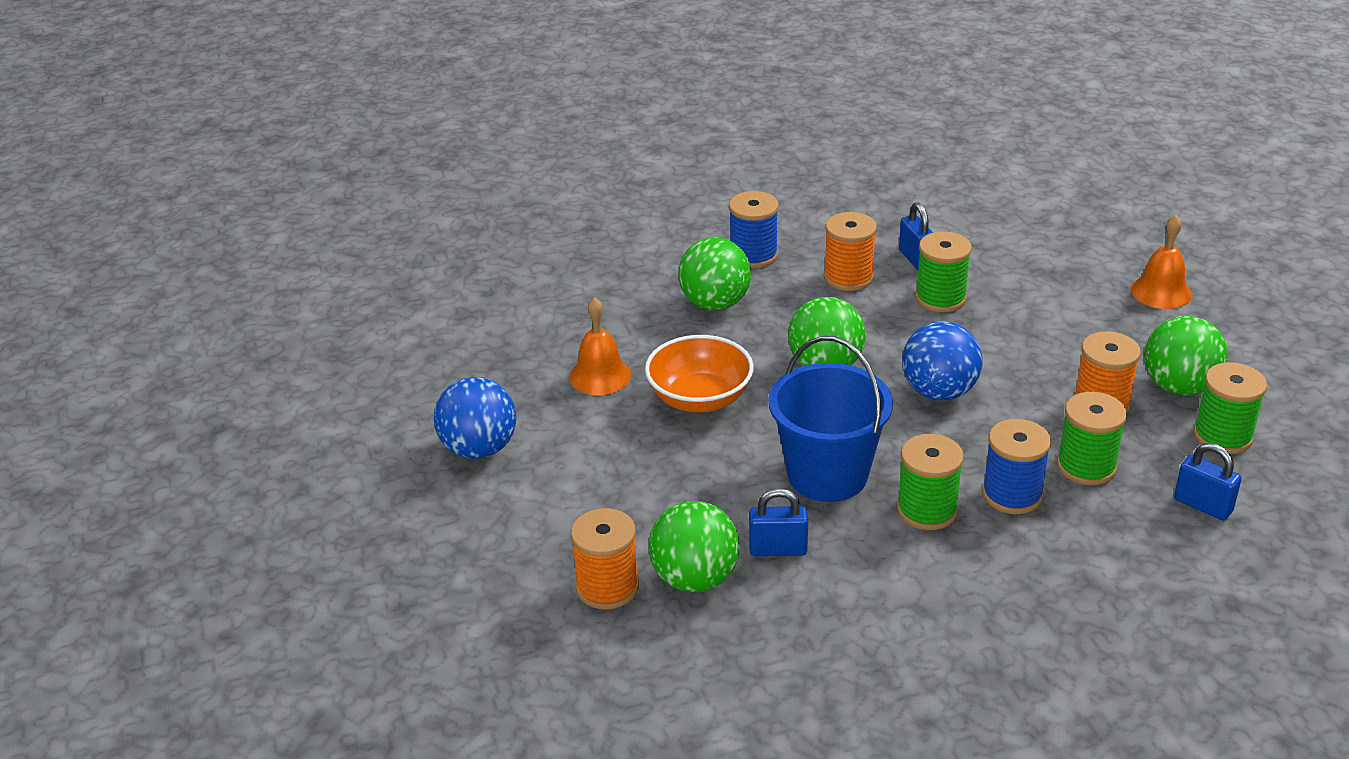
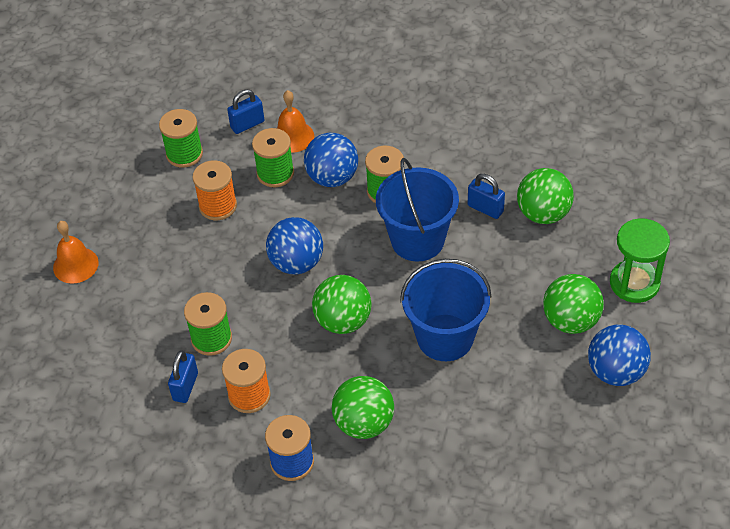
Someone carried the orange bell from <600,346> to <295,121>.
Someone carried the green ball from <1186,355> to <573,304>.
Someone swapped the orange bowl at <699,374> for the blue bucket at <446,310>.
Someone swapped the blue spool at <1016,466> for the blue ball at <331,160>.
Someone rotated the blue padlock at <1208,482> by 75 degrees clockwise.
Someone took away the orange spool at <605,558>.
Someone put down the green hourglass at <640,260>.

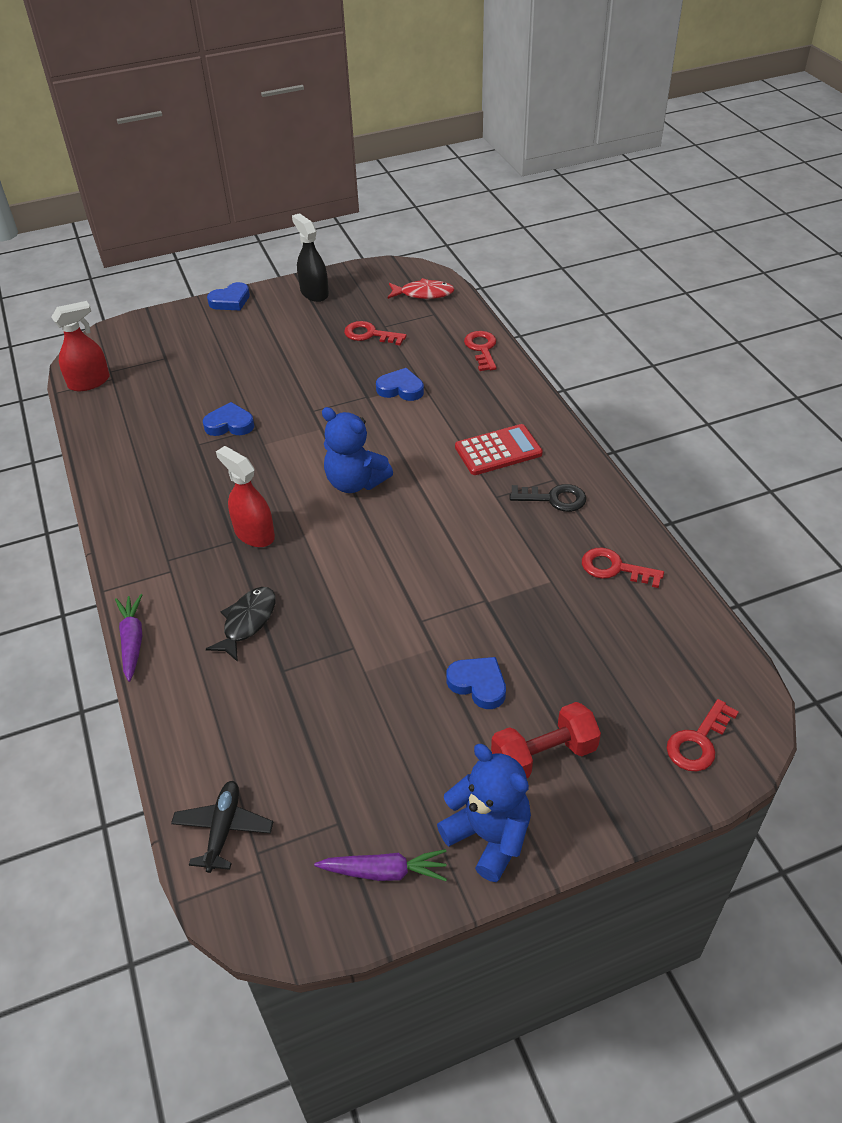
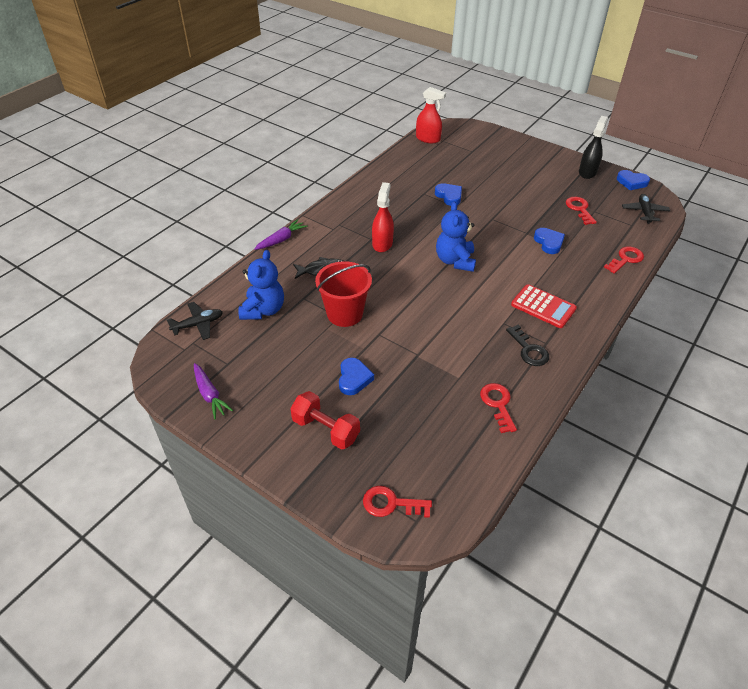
Someone swapped the red fish at <421,288> for the black plane at <646,209>.
Someone carried the blue heart from <228,296> to <633,180>.
Someone carried the blue teddy bear from <484,813> to <261,285>.
Someone put down the red bucket at <343,294>.

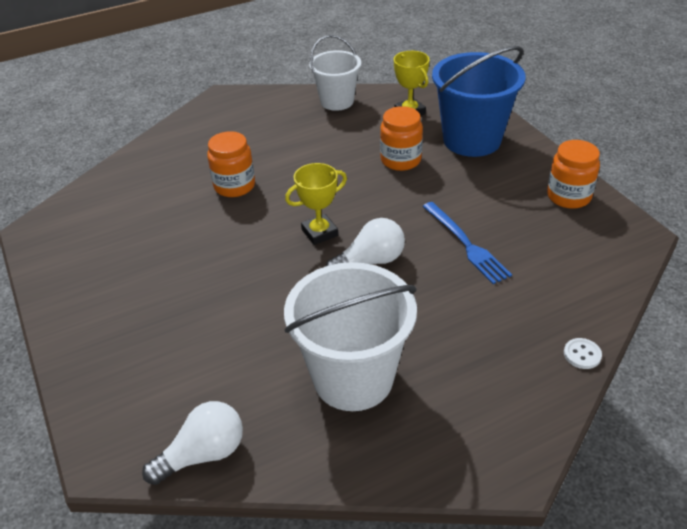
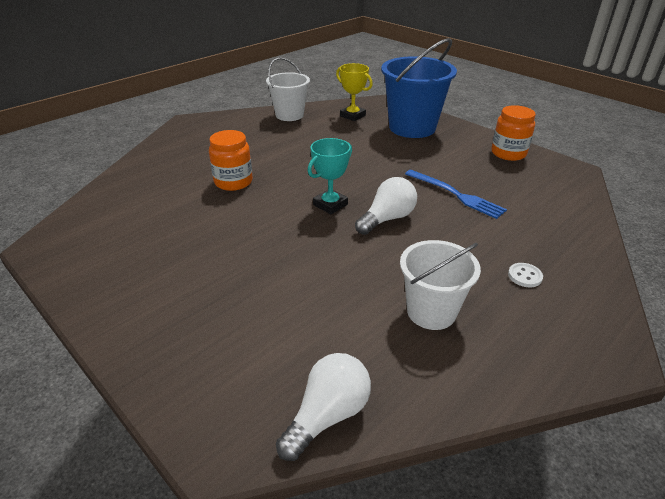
Someone took away the orange jar at <401,138>.
Someone repainted the yellow trophy at <316,204>, which became the turquoise trophy at <330,176>.
Someone scaled the white bucket at <350,336> by 0.63.
Someone carried the white button from <583,353> to <525,275>.

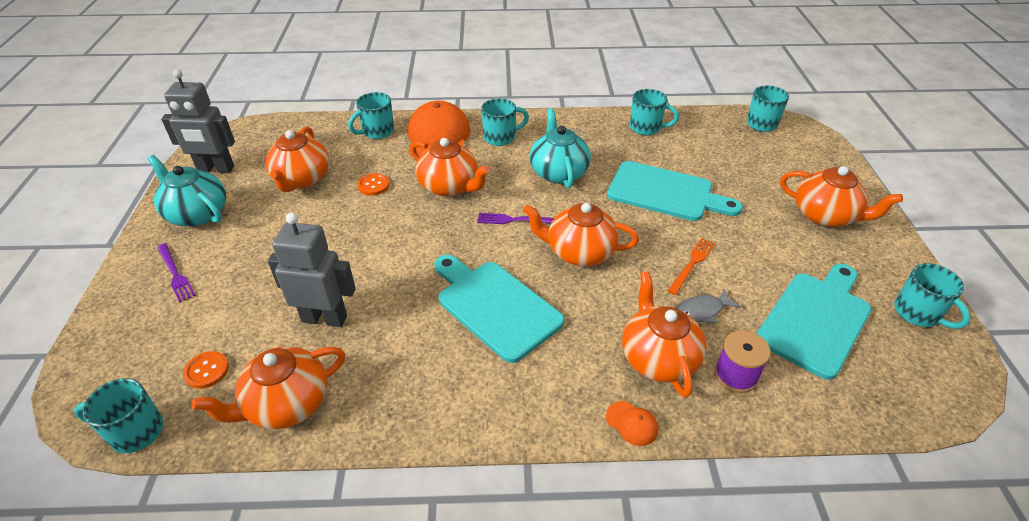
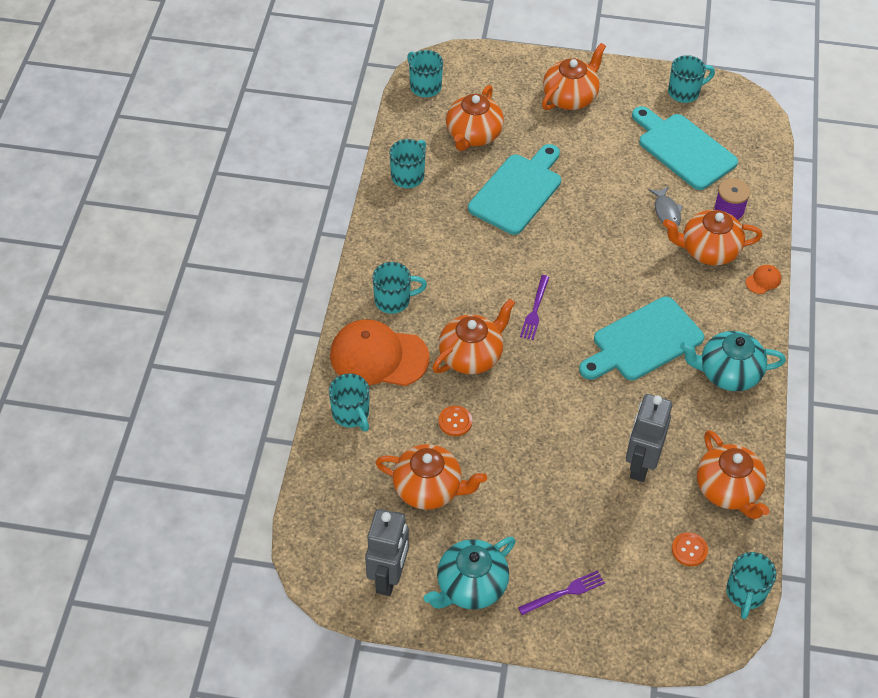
Someone rotated the turquoise mug at <505,122> by 90 degrees clockwise.
Someone carried the turquoise teapot from <560,148> to <733,361>.
Someone carried the orange teapot from <581,234> to <475,118>.
Someone took away the orange fork at <691,266>.

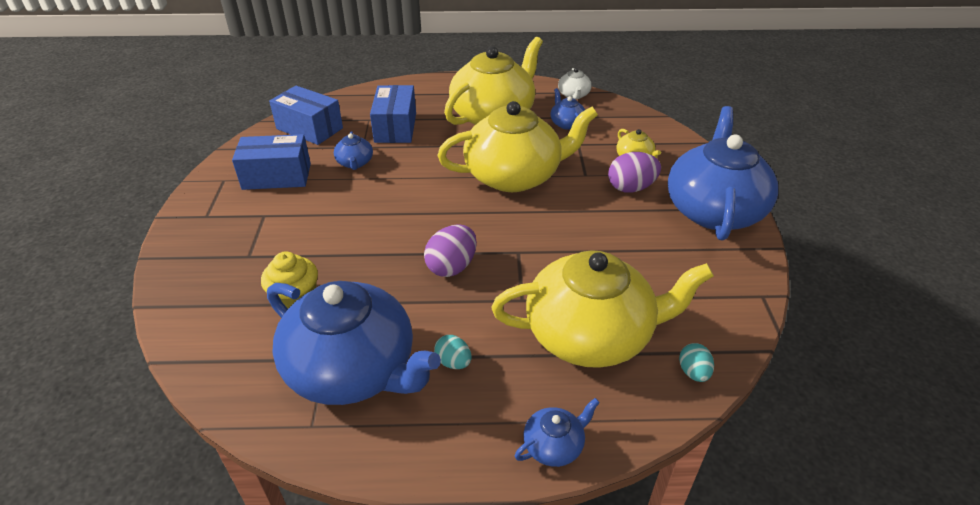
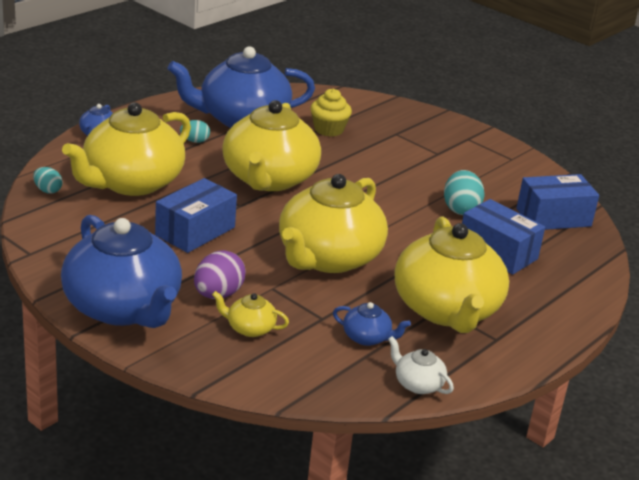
Someone swapped the blue teapot at <353,150> for the turquoise egg at <464,192>.
Someone carried the blue box from <271,162> to <196,215>.
Someone swapped the purple egg at <450,250> for the yellow teapot at <271,145>.

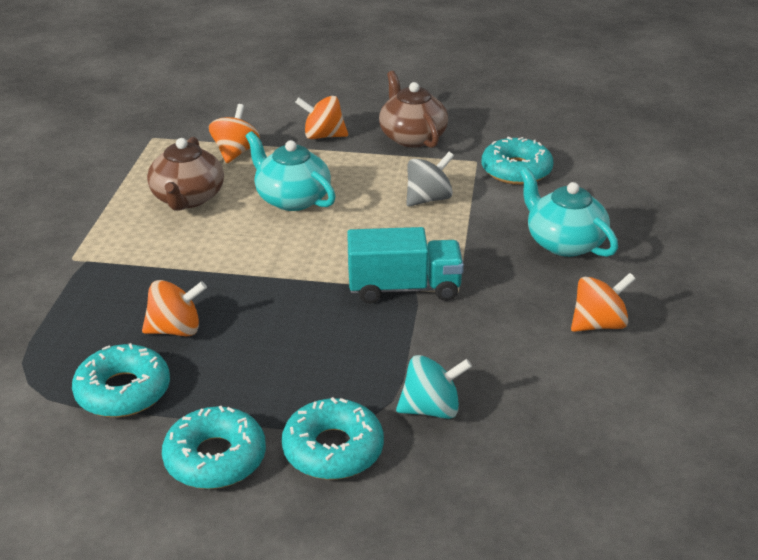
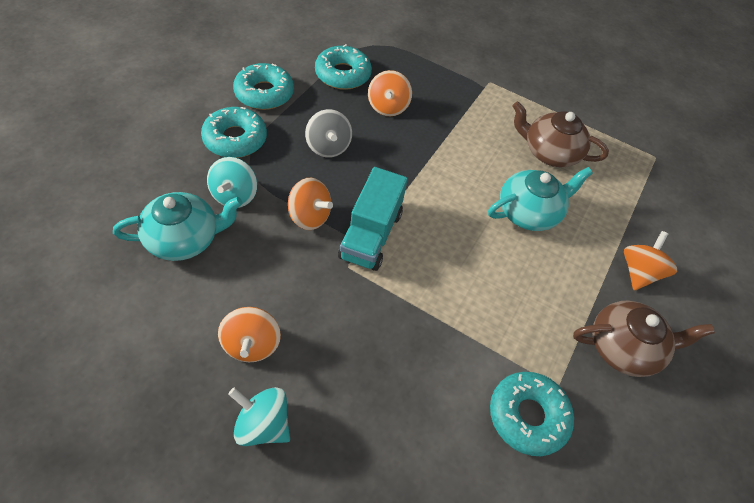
Someone carried the orange spinning top from <234,133> to <310,204>.
Someone carried the grey spinning top from <430,179> to <328,133>.
Someone carried the turquoise teapot from <569,212> to <178,226>.
Someone put down the turquoise spinning top at <259,416>.

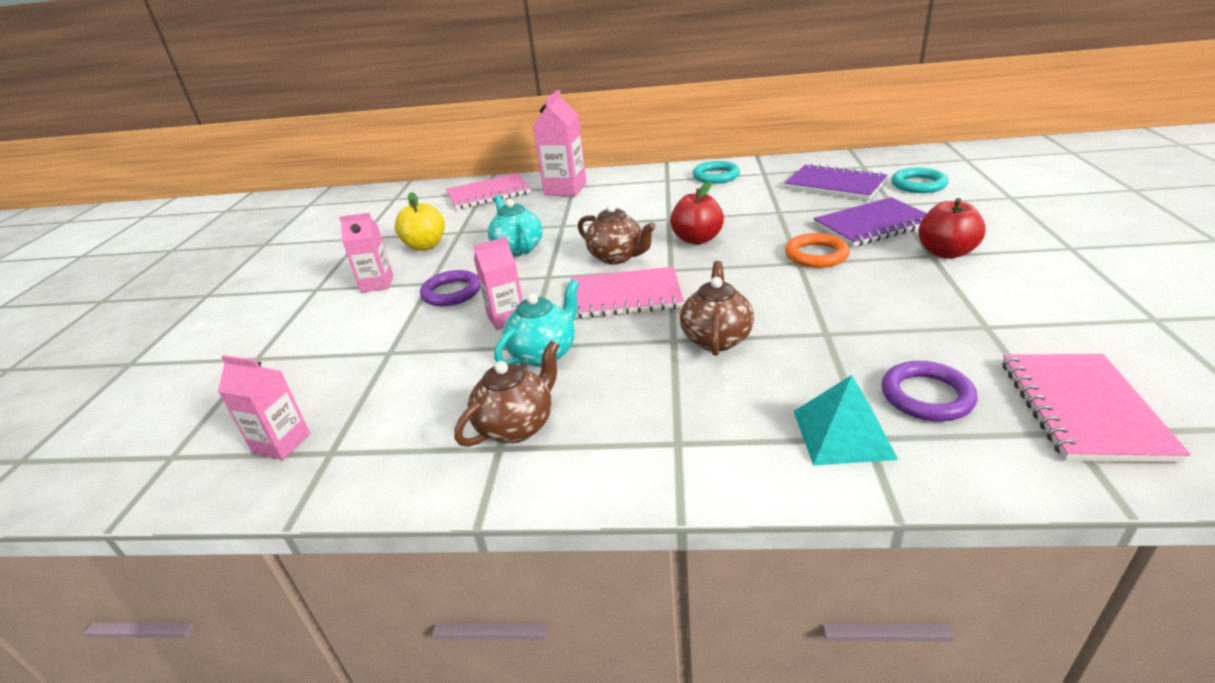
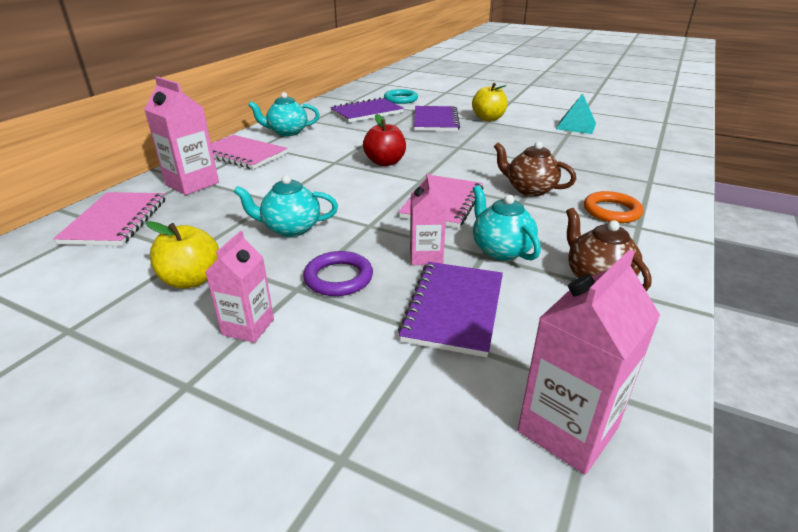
Someone swapped the turquoise ring at <716,172> for the turquoise teapot at <284,114>.
Someone repainted the red apple at <952,228>, which became the yellow apple at <489,102>.
Someone took away the brown teapot at <617,234>.
Someone carried the orange ring from <817,250> to <613,207>.
Someone carried the pink notebook from <1096,408> to <249,152>.
Someone scaled the pink carton at <264,407> by 1.55.
Someone took away the purple ring at <929,391>.
Someone carried the turquoise pyramid from <846,420> to <576,114>.
Someone put down the purple notebook at <450,309>.

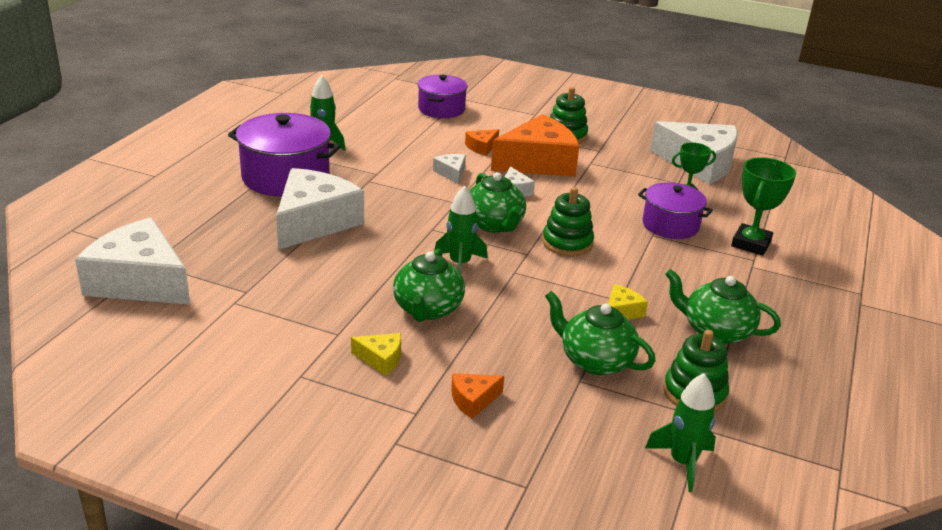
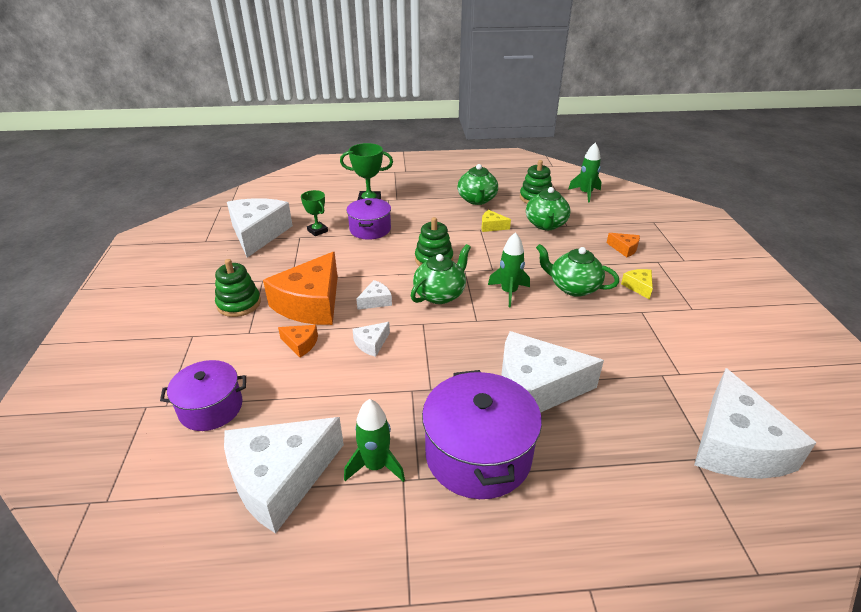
Someone rotated the orange cheese at <535,145> by 105 degrees counterclockwise.
Someone rotated the green teapot at <429,285> by 135 degrees counterclockwise.
Someone put down the white cheese at <284,475>.

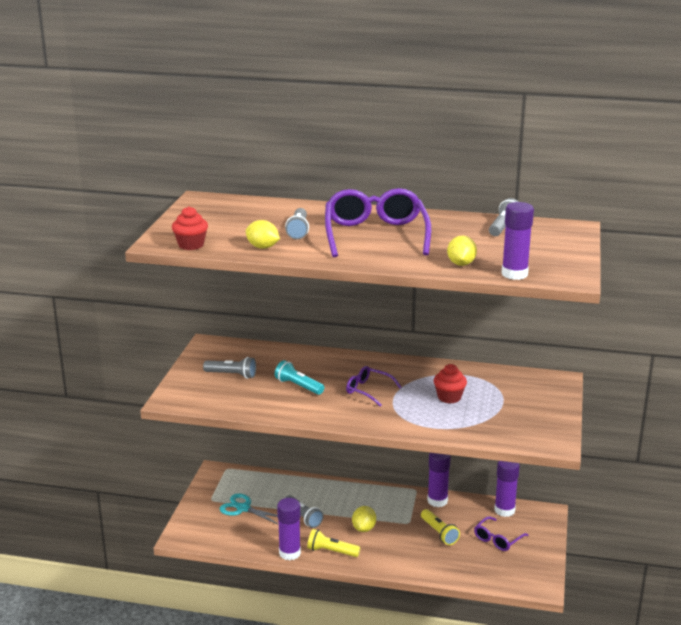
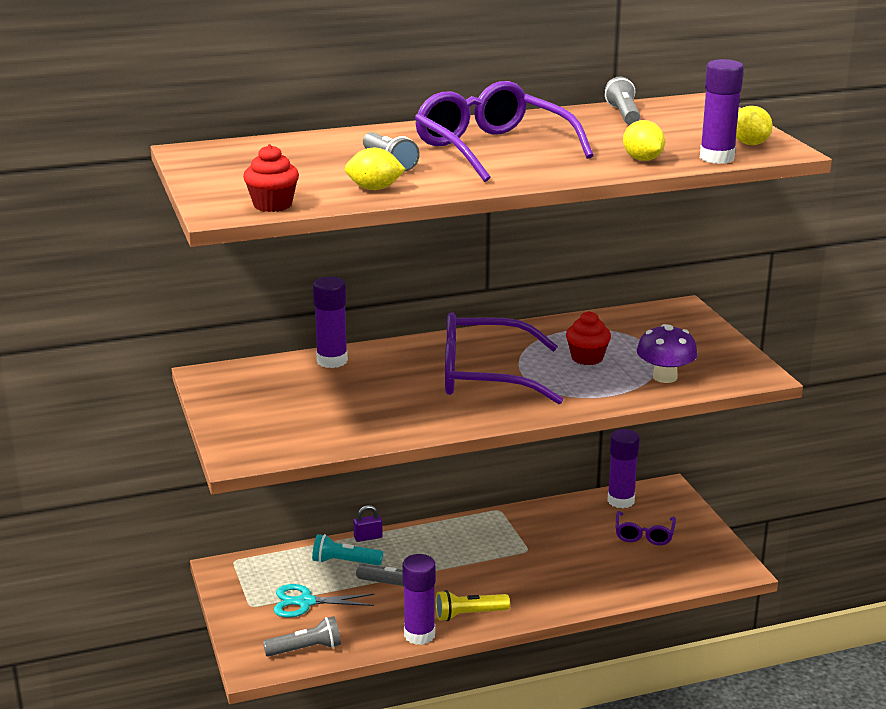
Someone carried the grey flashlight from <229,368> to <302,636>.
Someone carried the turquoise flashlight from <299,377> to <347,550>.
Someone scaled the purple glasses at <374,386> by 2.02.
Someone carried the purple glue stick from <439,480> to <330,322>.
Someone carried the yellow lemon from <364,519> to <754,125>.
Someone took away the yellow flashlight at <440,527>.
Someone put down the purple mushroom at <667,353>.
Someone put down the purple padlock at <368,523>.

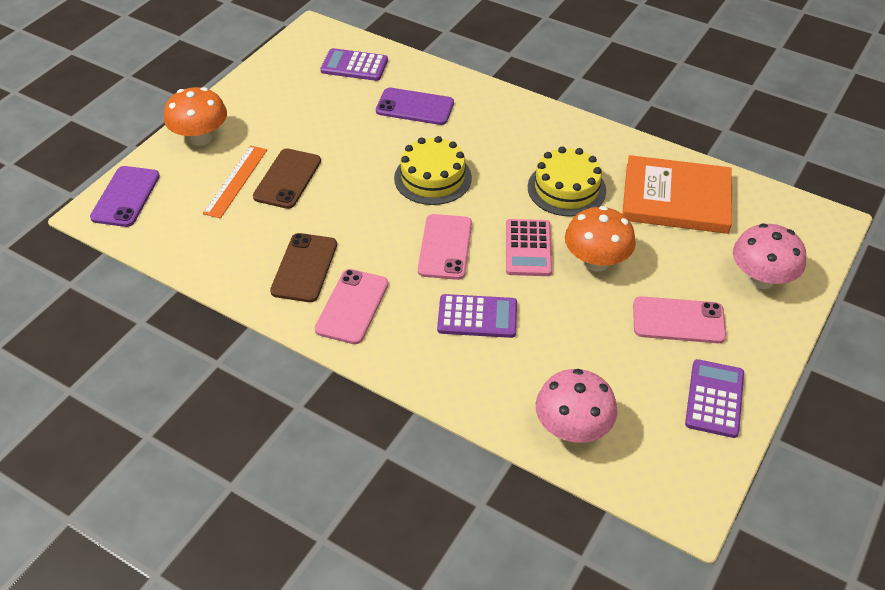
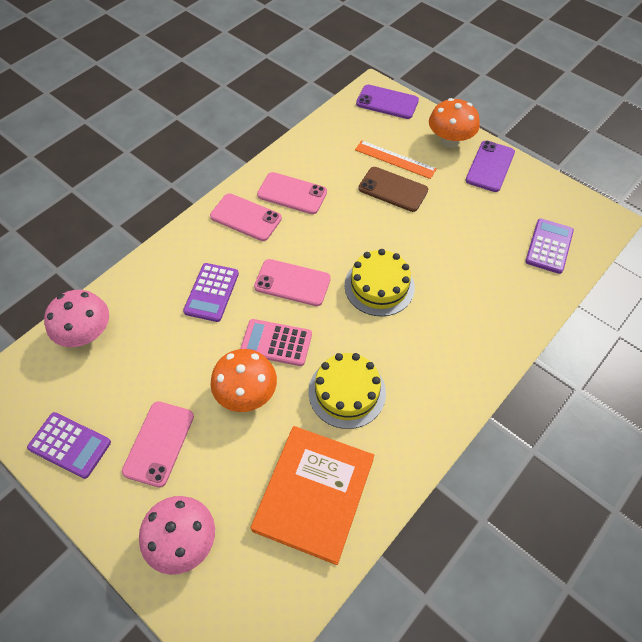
Someone carried the purple phone from <415,106> to <490,166>.
Someone repainted the brown phone at <303,267>, which became the pink phone at <292,193>.

